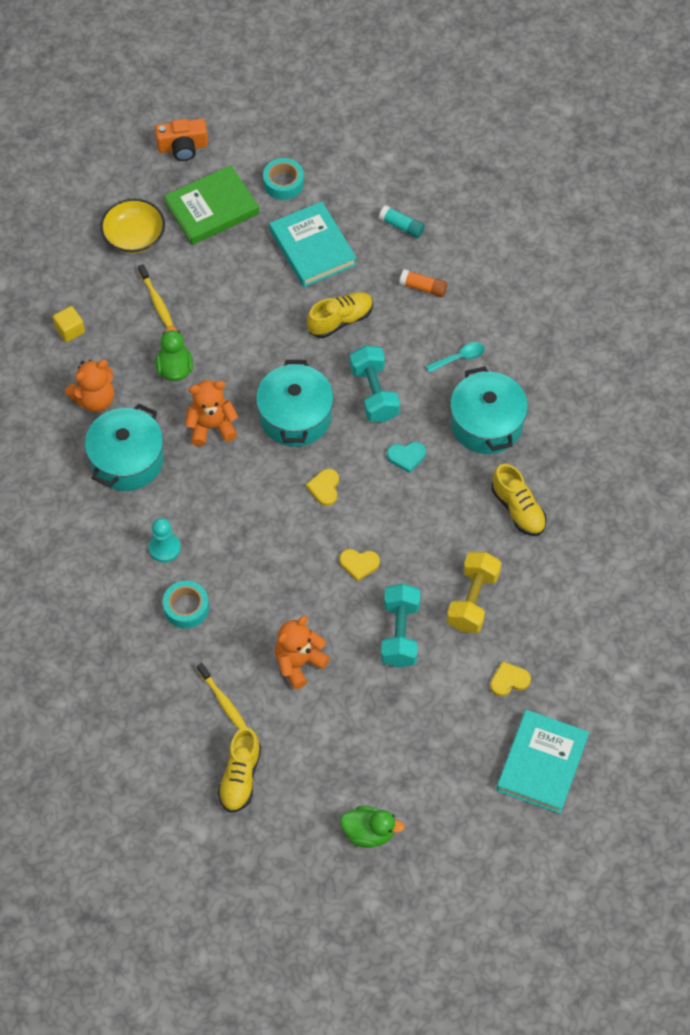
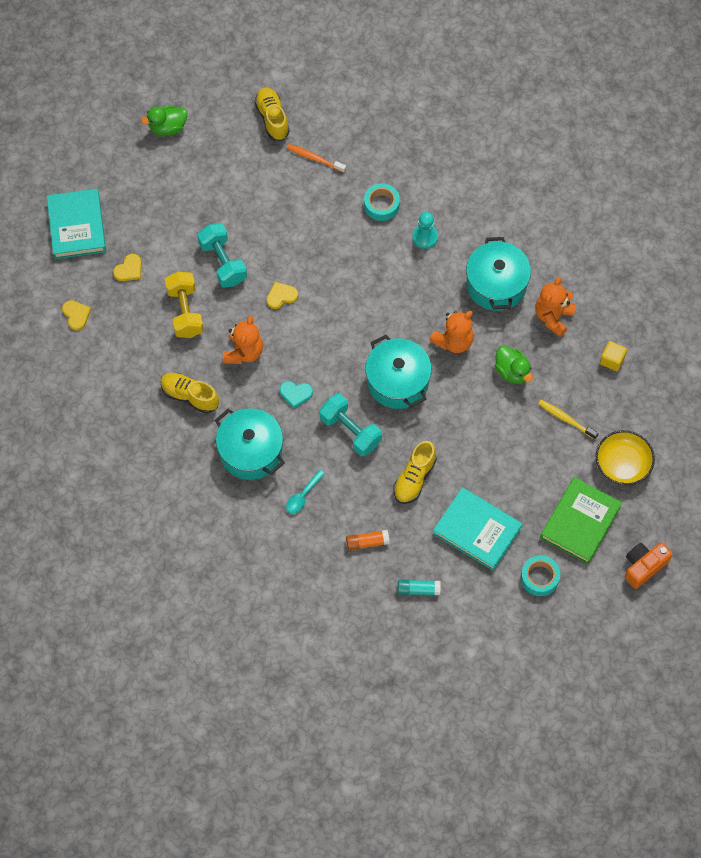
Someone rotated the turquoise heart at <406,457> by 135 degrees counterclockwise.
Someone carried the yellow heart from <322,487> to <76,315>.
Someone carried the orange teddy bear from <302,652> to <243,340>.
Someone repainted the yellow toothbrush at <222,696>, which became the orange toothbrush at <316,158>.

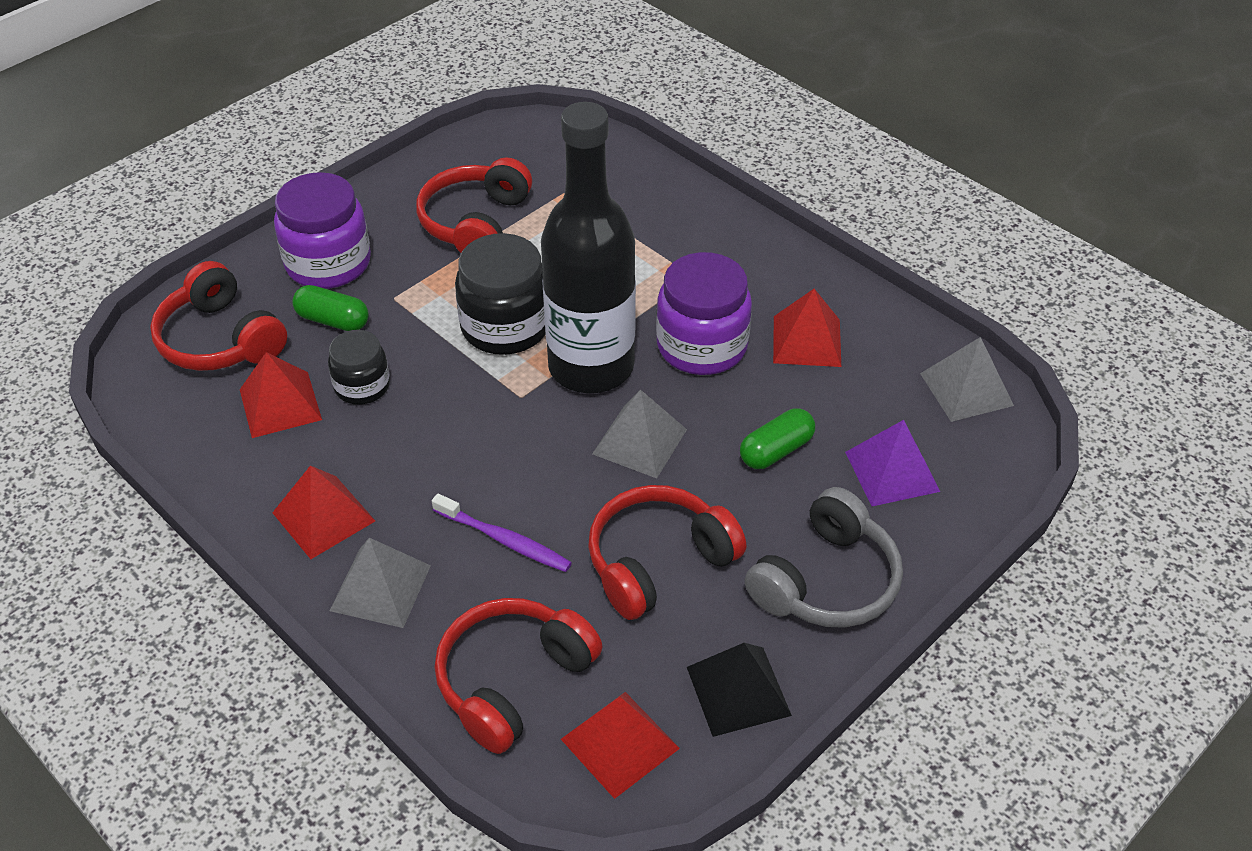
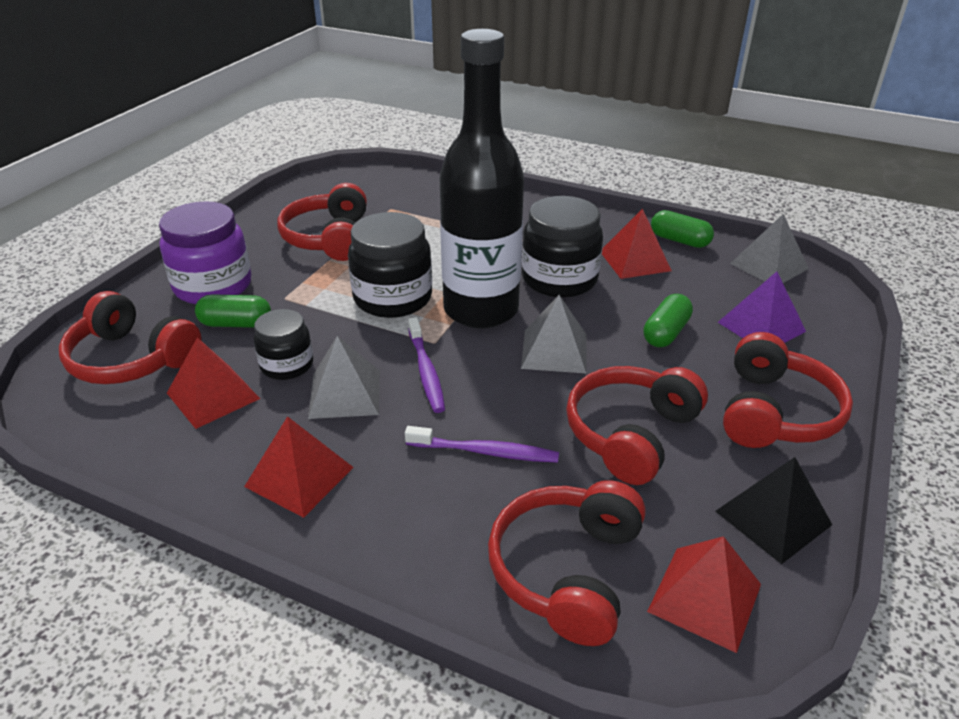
Someone repainted the purple jar at <704,313>, which became the black jar at <562,247>.
Someone repainted the grey headphones at <824,557>, which became the red headphones at <788,390>.
Someone carried the grey pyramid from <380,583> to <344,377>.
Someone put down the green capsule at <682,229>.
Someone put down the purple toothbrush at <426,365>.

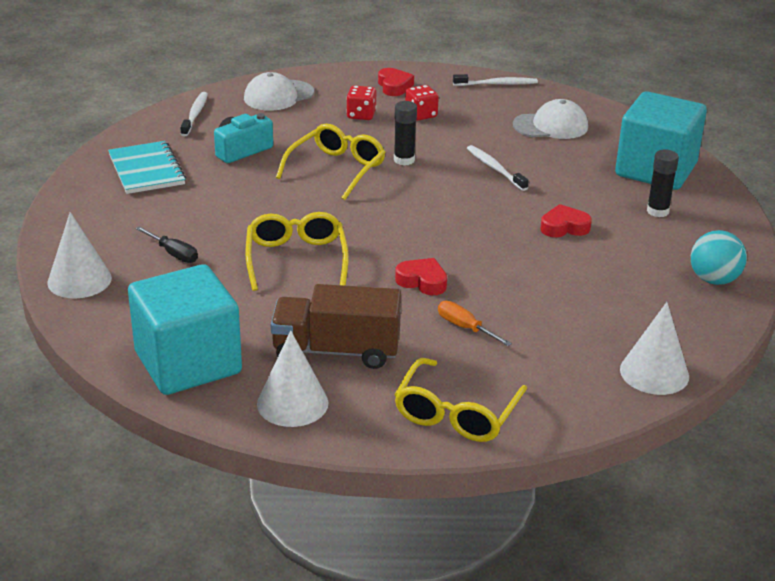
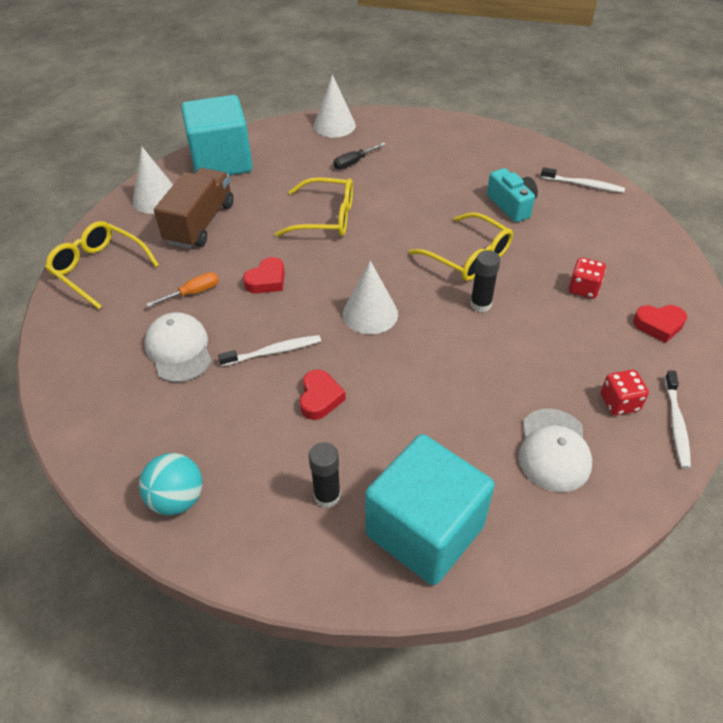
Someone carried the white cap from <279,91> to <178,347>.
Someone carried the red dice from <422,103> to <625,392>.
Someone took away the turquoise notebook at <147,167>.
Someone carried the white toothbrush from <498,168> to <269,351>.
Someone carried the white cone from <654,348> to <370,297>.

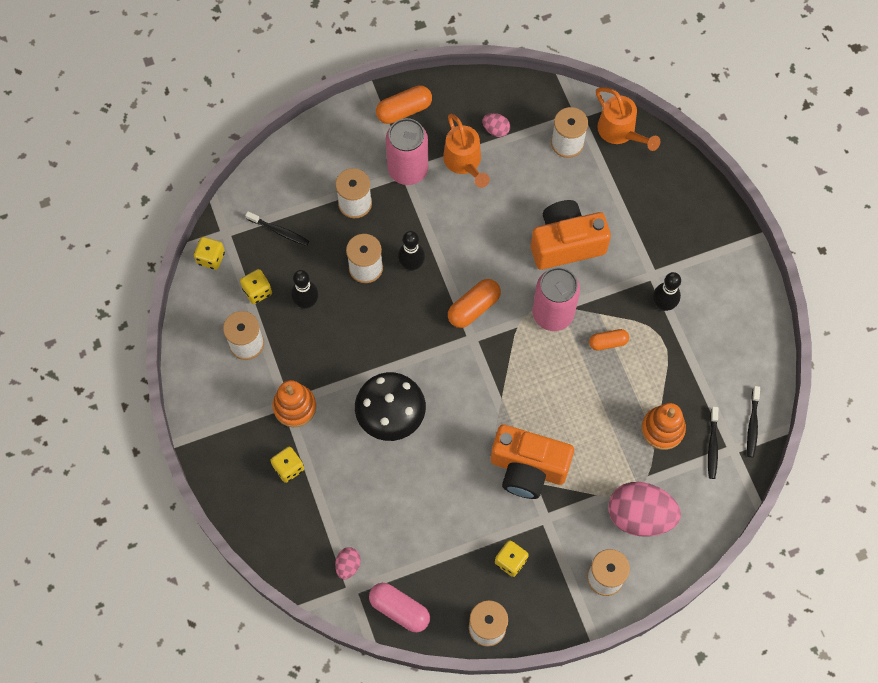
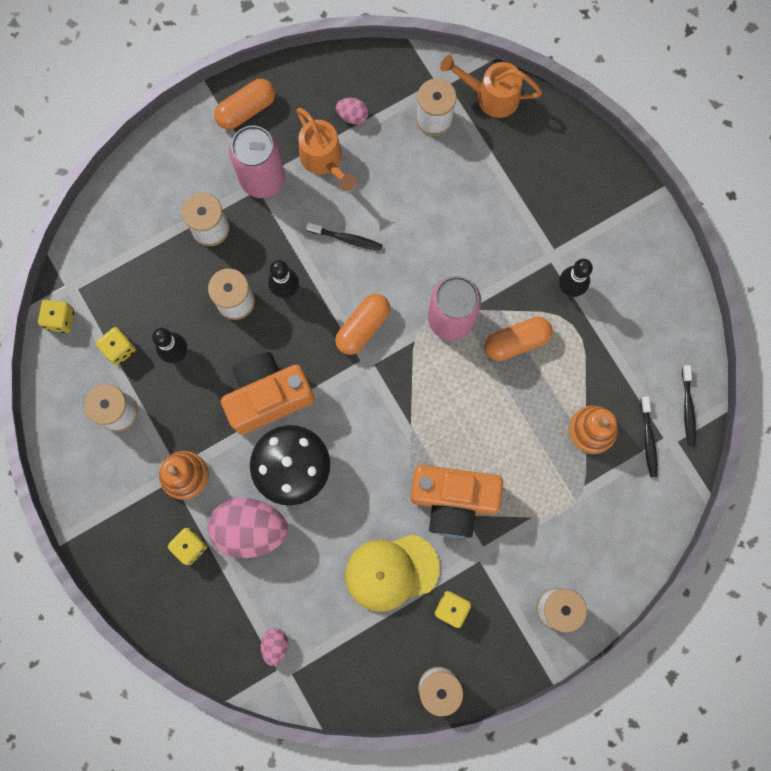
Someone rotated the orange watering can at <628,119> by 150 degrees clockwise.
Someone carried the orange camera from <571,235> to <268,393>.
Someone carried the black toothbrush from <277,228> to <344,236>.
Someone scaled the orange capsule at <609,339> by 1.55.
Someone carried the pink egg from <644,509> to <248,528>.
Someone took away the pink capsule at <399,607>.
Someone put down the yellow cap at <392,573>.

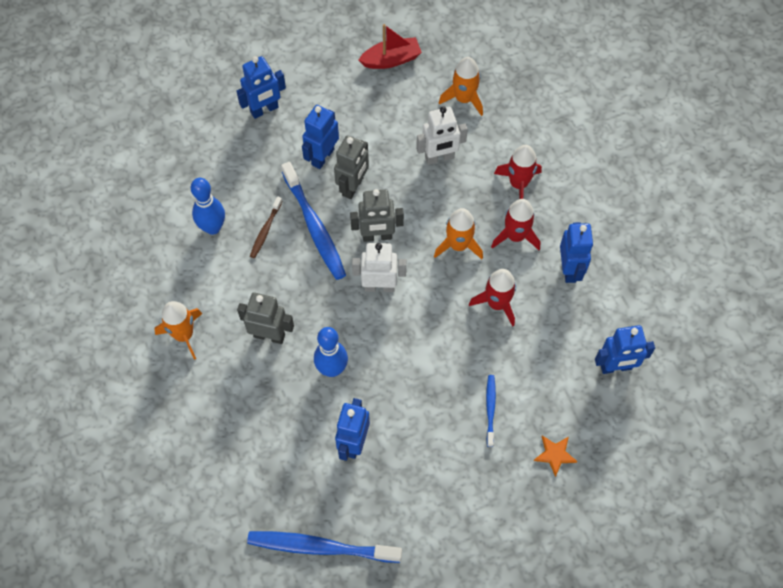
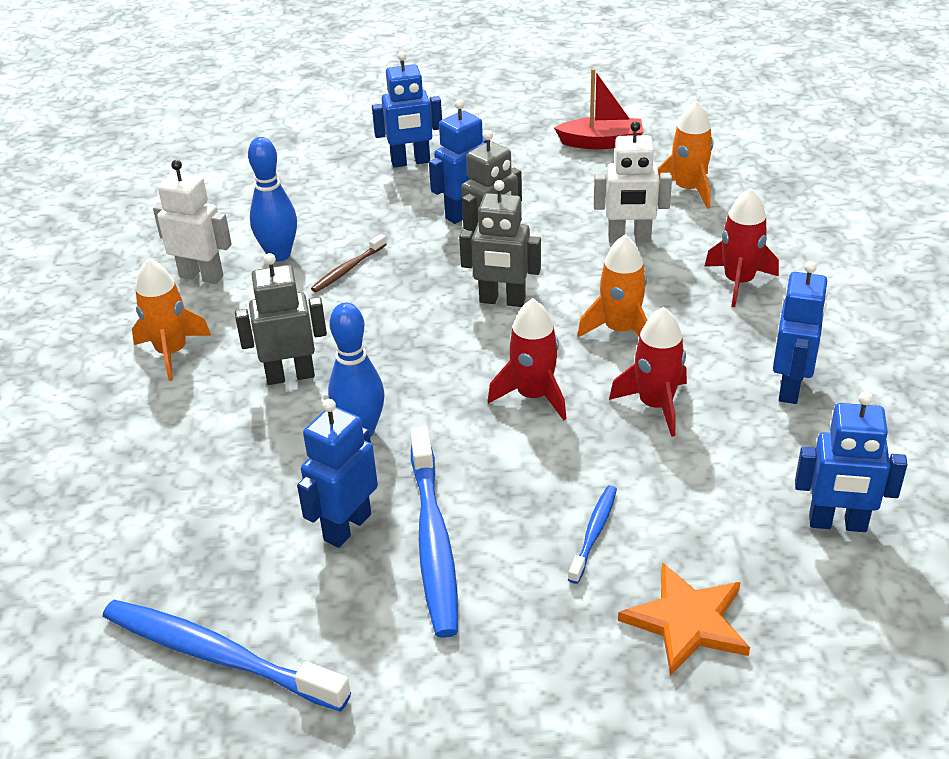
Someone carried the blue toothbrush from <313,221> to <434,532>.
Someone carried the red rocket from <515,224> to <527,359>.
Someone carried the white robot from <379,267> to <192,222>.
Someone rotated the grey robot at <265,318> by 45 degrees counterclockwise.
Someone scaled the orange star at <556,456> by 1.62.

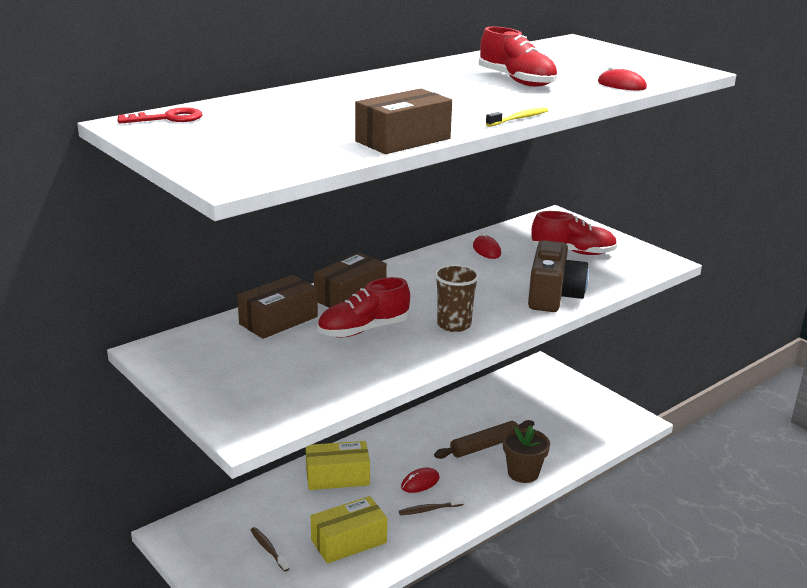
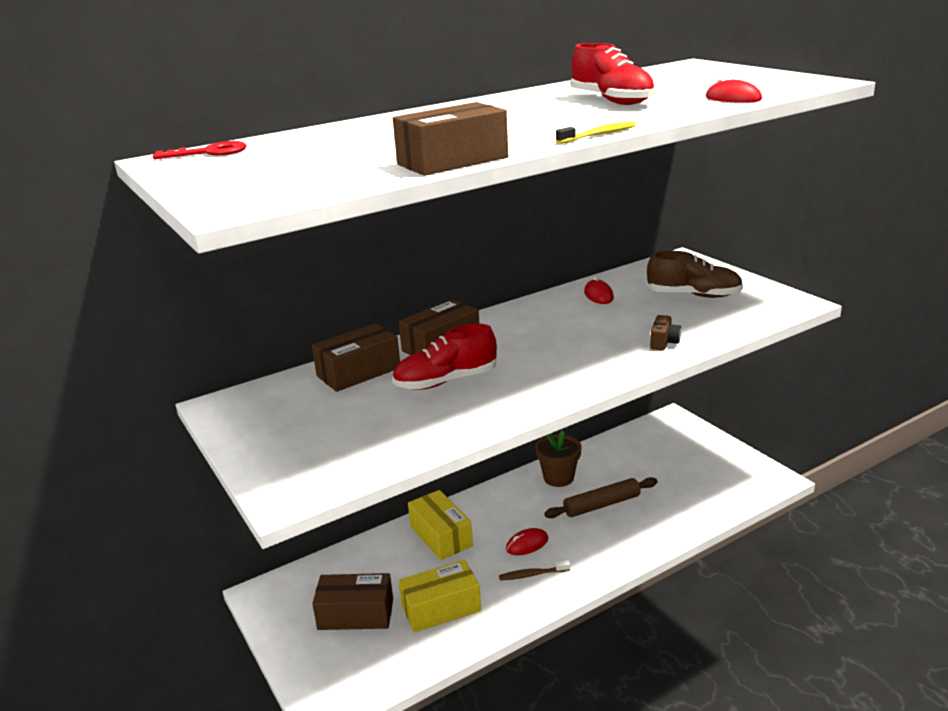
Someone repainted the red shoe at <573,233>, which became the brown shoe at <694,274>.
Someone scaled the brown camera at <558,276> by 0.45.
Someone took away the brown cup at <456,298>.
Someone carried the brown flower pot from <526,454> to <558,458>.
Someone rotated the yellow box at <338,465> by 60 degrees clockwise.
Someone swapped the brown toothbrush at <270,549> for the brown box at <352,601>.

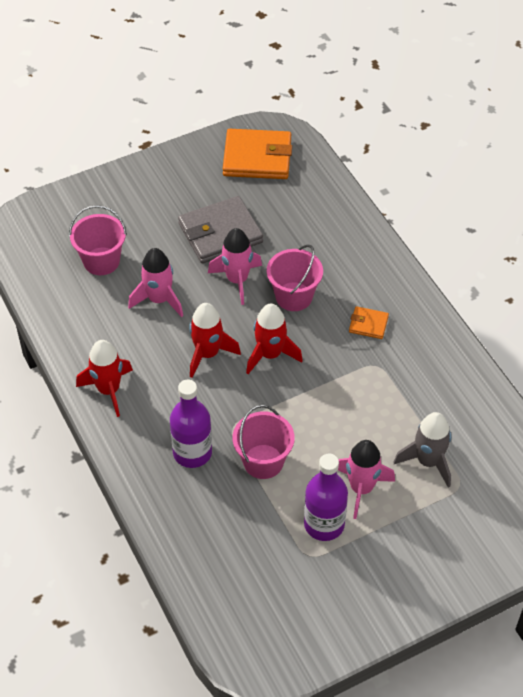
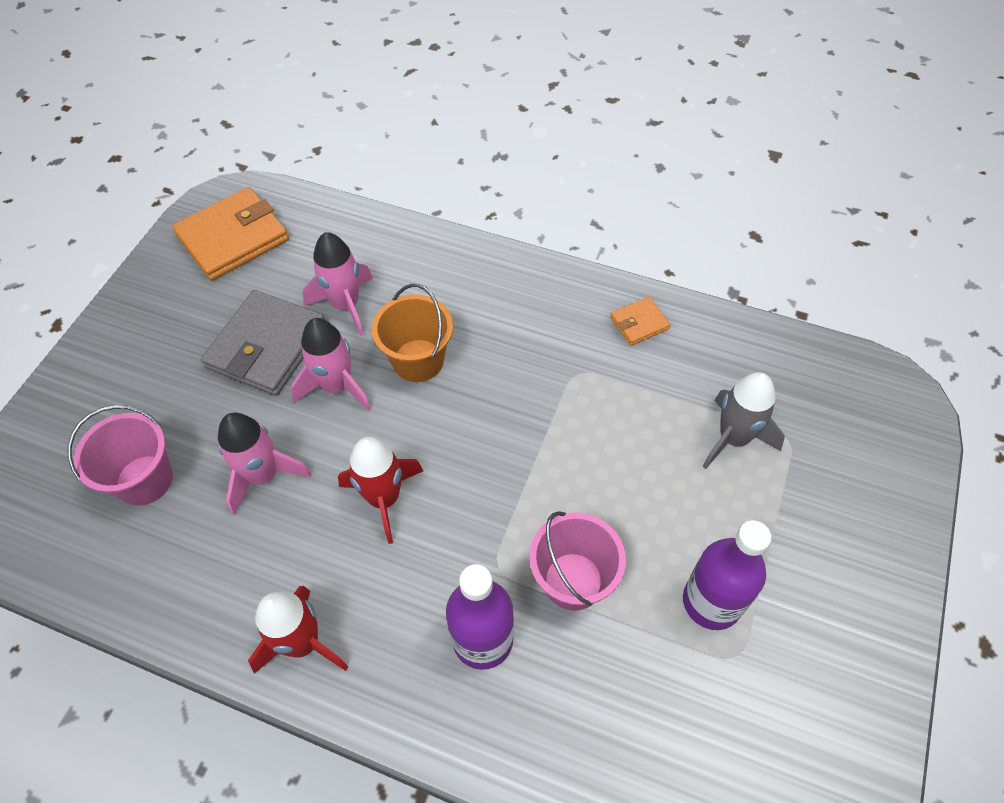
Someone repainted the pink bucket at <295,278>, which became the orange bucket at <412,333>.
Someone took away the red rocket at <274,338>.
Someone carried the orange wallet from <369,322> to <640,321>.
Someone carried the pink rocket from <366,479> to <337,284>.

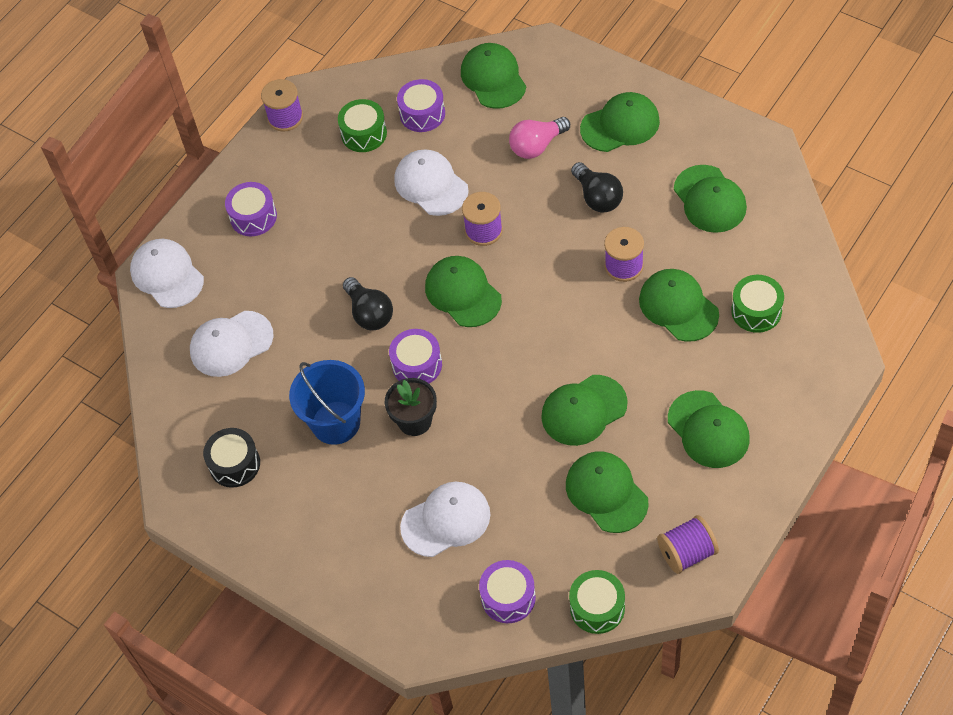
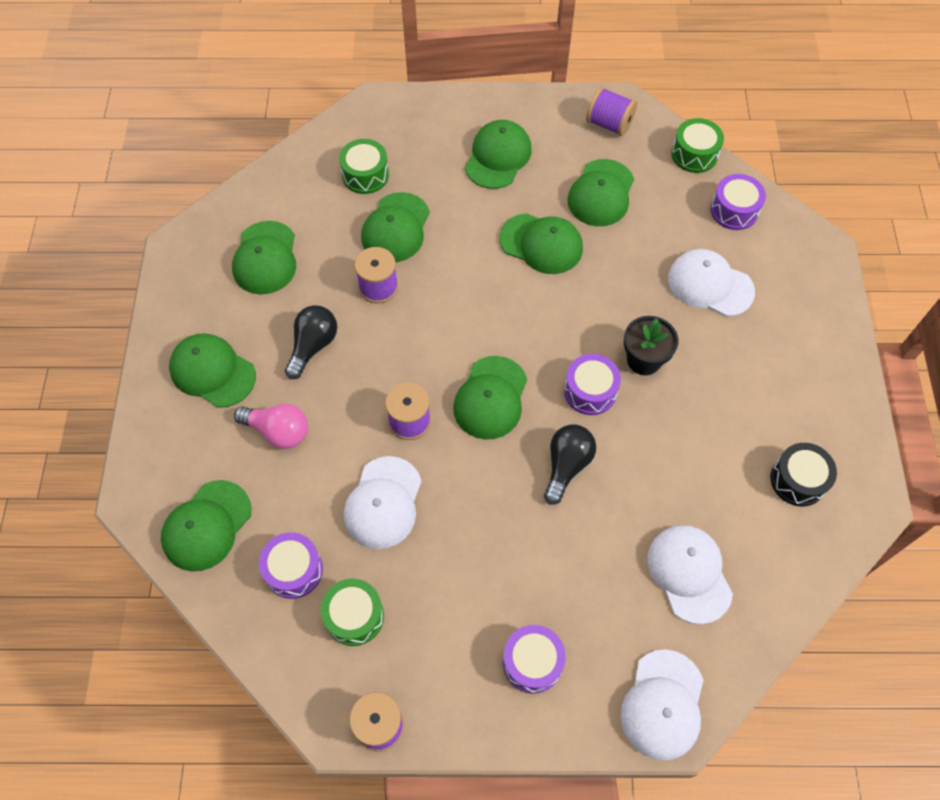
Someone rotated the green cap at <710,199> by 150 degrees clockwise.
Someone rotated the white cap at <232,344> by 135 degrees counterclockwise.
Someone took away the blue bucket at <327,402>.

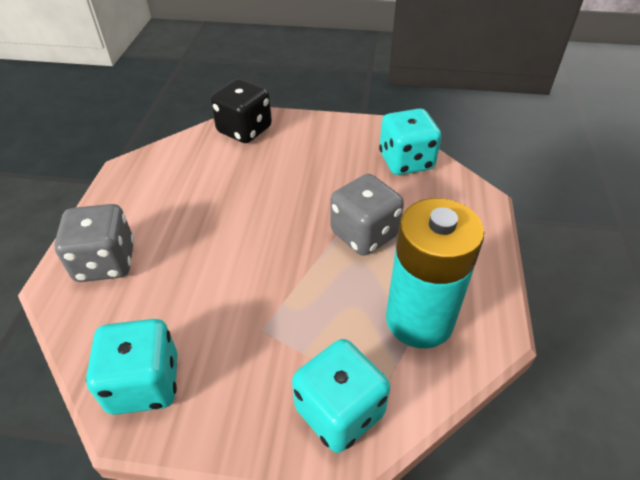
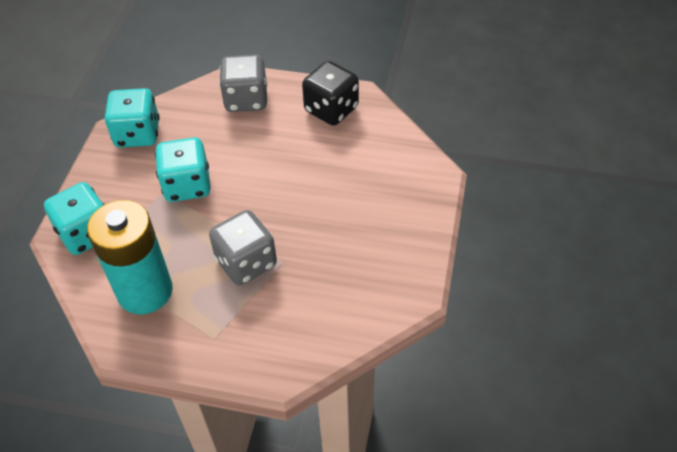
Someone carried the black dice from <241,111> to <330,93>.
Someone carried the turquoise dice from <410,141> to <183,169>.

